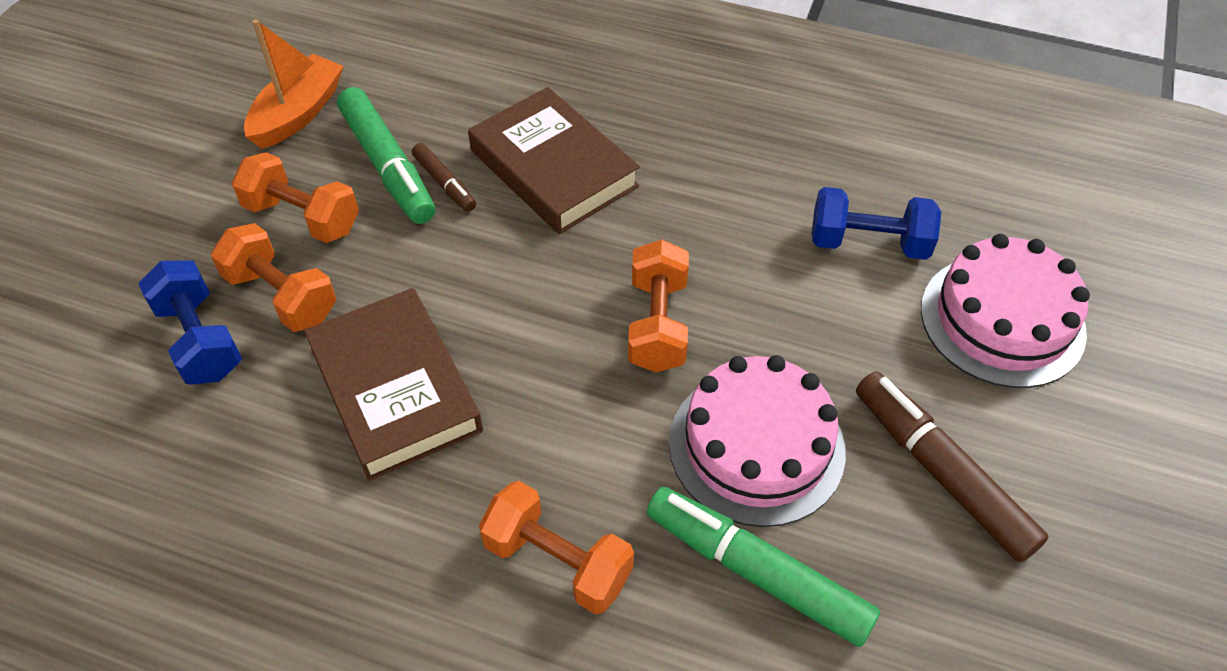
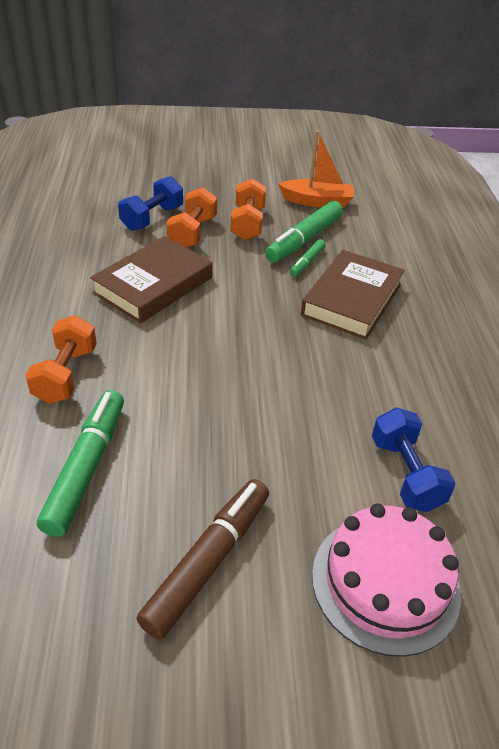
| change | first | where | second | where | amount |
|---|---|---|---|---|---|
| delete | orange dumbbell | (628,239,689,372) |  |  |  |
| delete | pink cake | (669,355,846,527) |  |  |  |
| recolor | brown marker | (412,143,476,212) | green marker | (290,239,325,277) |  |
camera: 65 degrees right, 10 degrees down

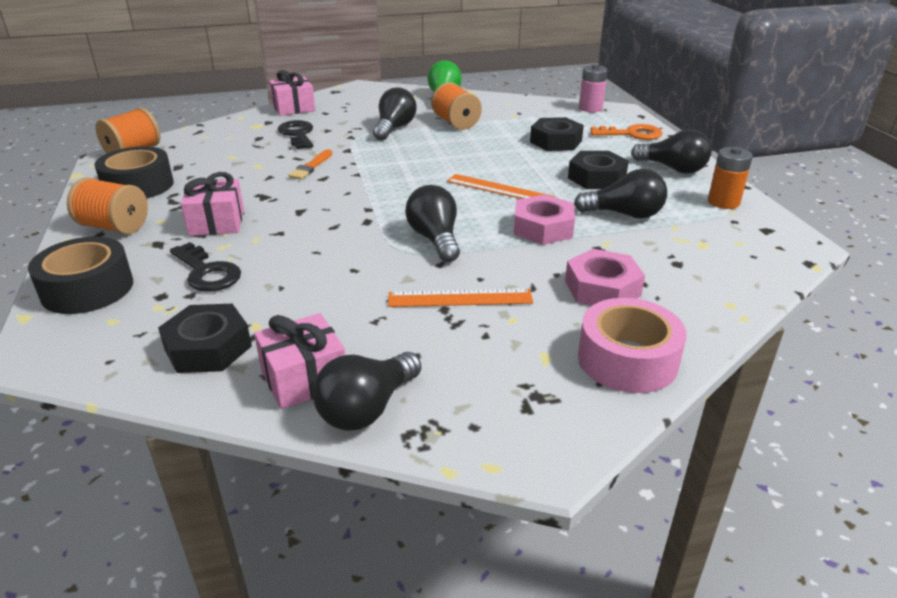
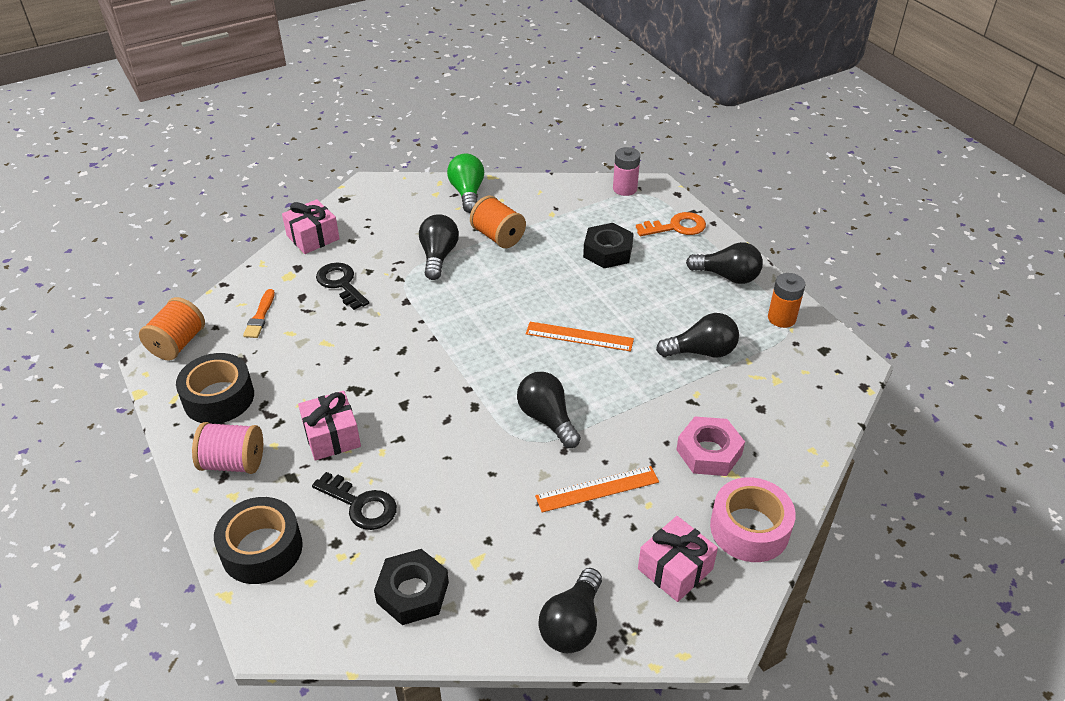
| change | first | where | second | where | amount |
|---|---|---|---|---|---|
| delete | pink nut | (514,194,575,245) |  |  |  |
| delete | black nut | (568,151,629,189) |  |  |  |
| move | pink gift | (254,313,345,409) |  | (638,516,718,602) |  |
| move | orange brush | (289,149,332,180) |  | (243,289,275,338) |  |
| recolor | orange spool | (67,177,148,234) | pink spool | (192,422,263,474) |  |
camera: 15 degrees left, 10 degrees up

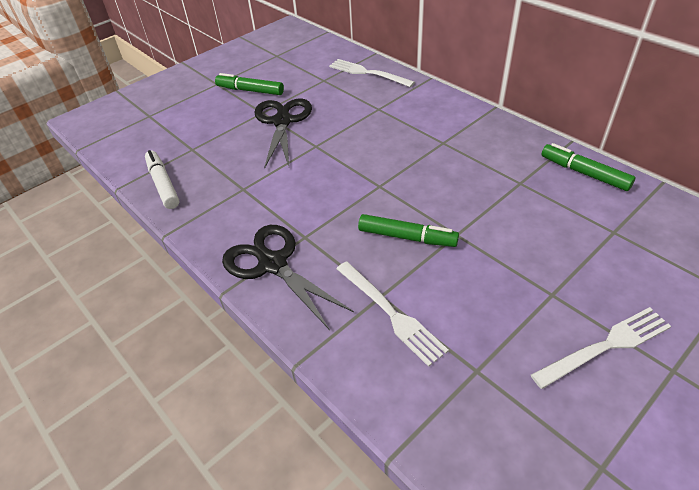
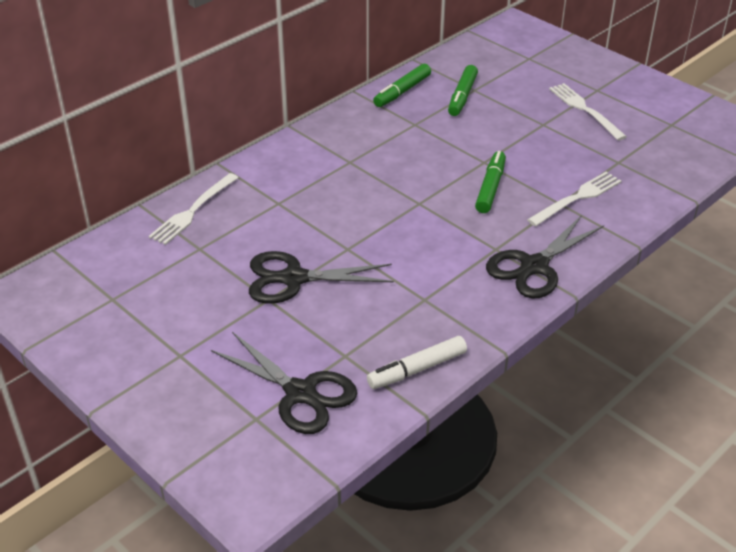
| change | first | where | second | where | amount |
|---|---|---|---|---|---|
| insert |  |  | black scissors | (211,332,357,434) |  |
| move | green marker | (215,73,284,95) |  | (448,65,478,116) |  |
camera: 95 degrees left, 5 degrees down

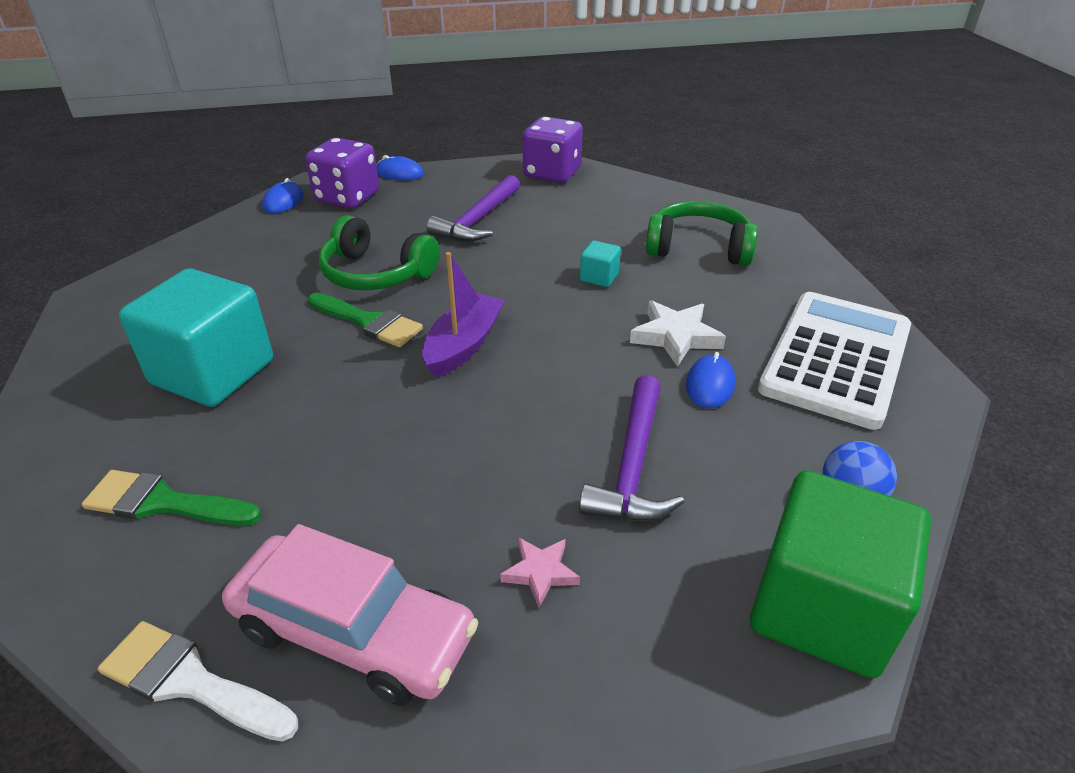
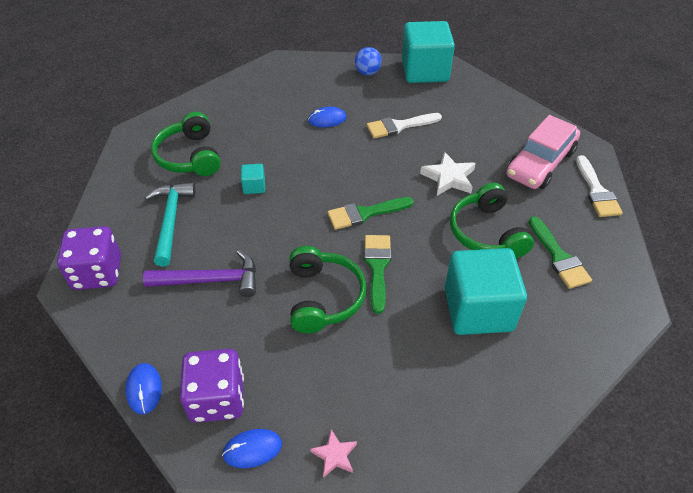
| change | first | where | second | where | amount |
|---|---|---|---|---|---|
| delete | white calculator | (758,292,911,430) |  |  |  |
| insert |  |  | turquoise hammer | (145,182,196,267) |  |
| insert |  |  | green headphones | (450,183,534,258) |  |
| move | pink star | (500,538,580,608) |  | (310,429,357,478) |  |
| move | white star | (630,301,726,367) |  | (420,152,476,196) |  |
| replace | purple boat | (422,252,505,378) | green brush | (327,197,414,230) |  |
| replace | purple hammer | (579,375,684,521) | white brush | (367,113,442,138) |  |
| recolor | green cube | (750,470,931,678) | turquoise cube | (402,21,455,83) |  |
| rotate | pink car | (222,524,478,706) |  | (506,115,580,189) | 135 degrees counterclockwise |
camera: 120 degrees left, 10 degrees up

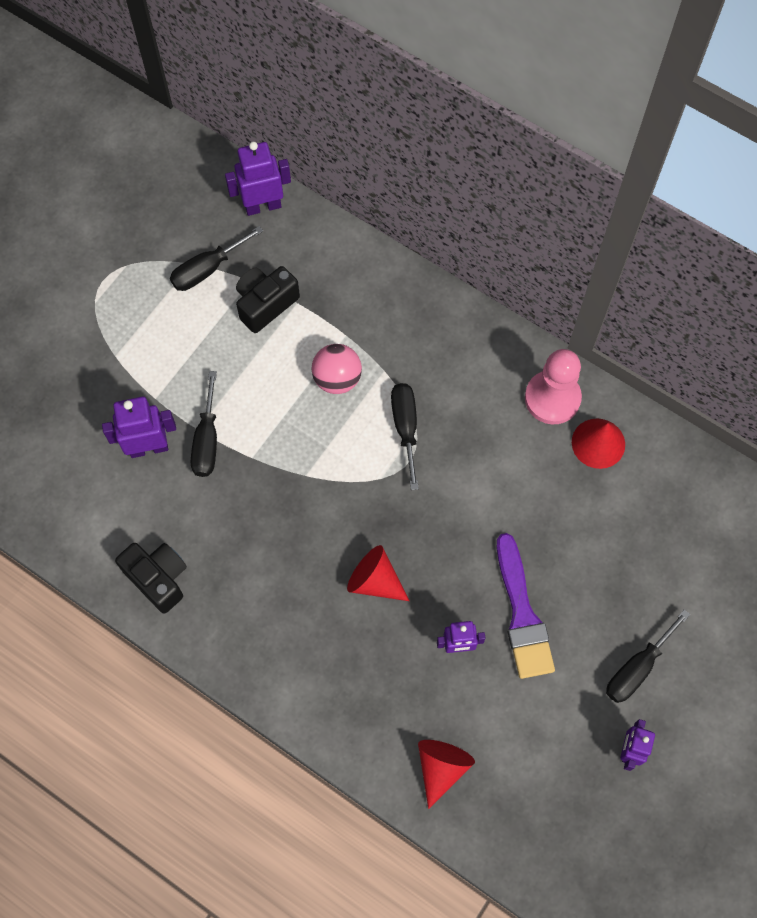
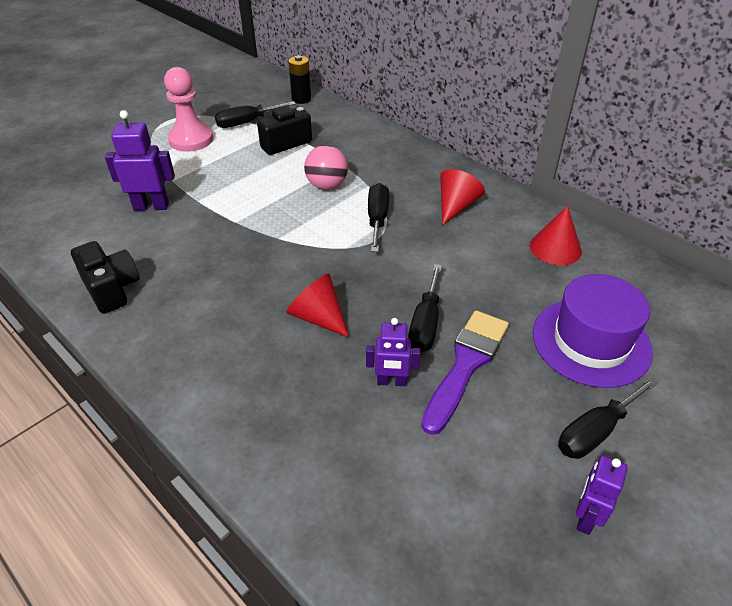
| change | first | where | second | where | amount |
|---|---|---|---|---|---|
| insert |  |  | purple hat | (533,274,653,388) |  |
| move | black screwdriver | (191,371,217,477) |  | (408,264,442,352) |  |
| move | red cone | (418,740,475,809) |  | (440,169,485,225) |  |
| move | pink pawn | (525,349,582,424) |  | (164,67,213,152) |  |
| replace | purple robot | (225,142,291,216) | black battery | (288,55,311,104) |  |
| rotate | purple brush | (497,533,555,679) |  | (421,310,509,435) | 150 degrees counterclockwise |
camera: 10 degrees right, 25 degrees down

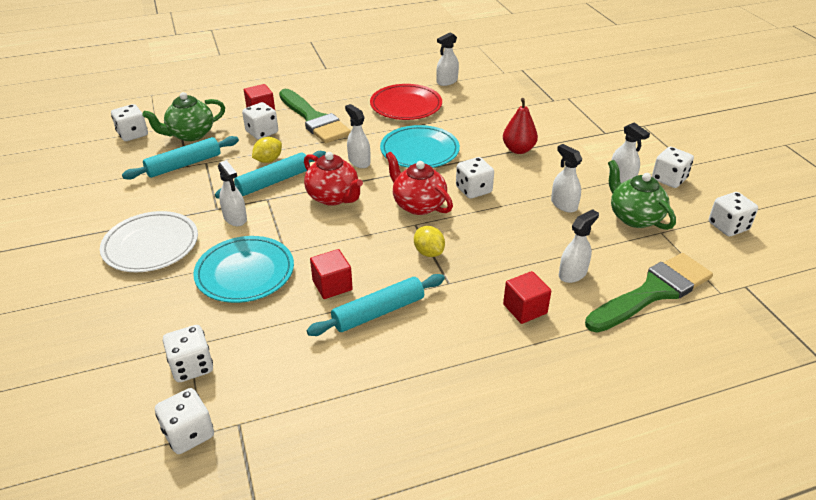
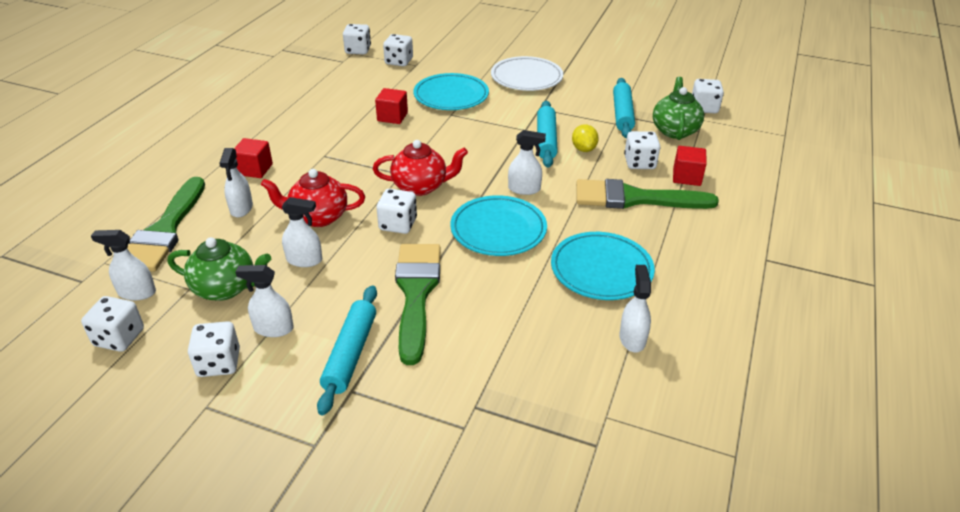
| change | first | where | second | where | amount |
|---|---|---|---|---|---|
| delete | yellow lemon | (414,226,445,257) |  |  |  |
| move | white spray bottle | (218,160,247,226) |  | (91,230,156,300) |  |
| move | red teapot | (304,152,363,206) |  | (261,169,365,227) |  |
| move | turquoise rolling pin | (307,274,445,336) |  | (317,285,377,415) |  |
| replace | red pear | (503,98,538,154) | green brush | (395,244,441,365) |  |
| recolor | red plate | (370,84,442,120) | turquoise plate | (551,232,655,300) |  |
camera: 130 degrees right, 0 degrees up

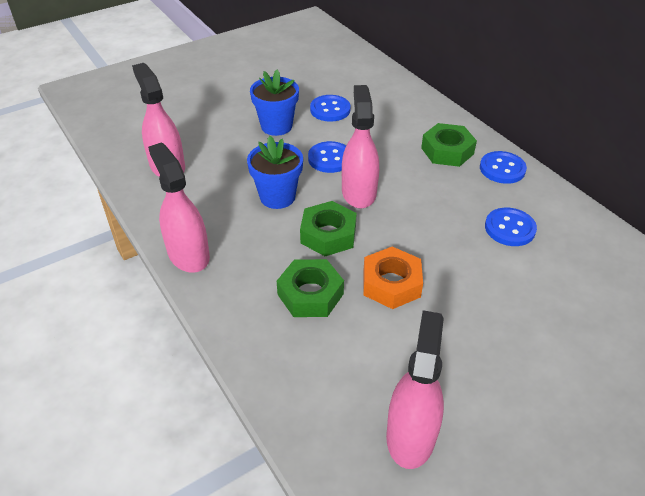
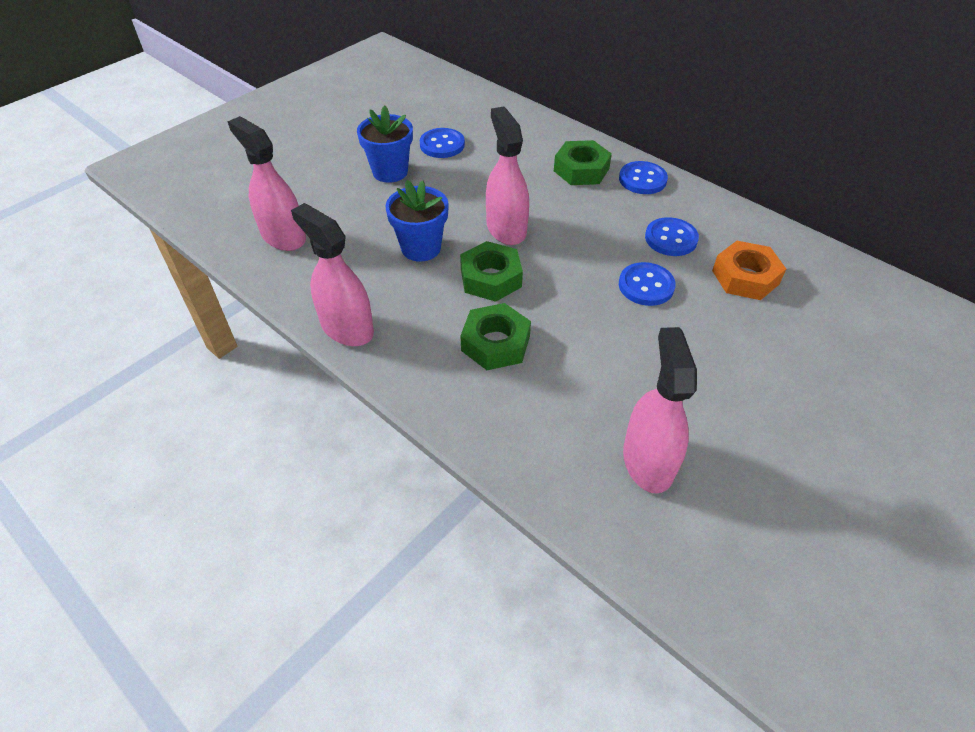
| change | first | where | second | where | amount |
|---|---|---|---|---|---|
| move | blue button | (308,141,346,173) |  | (619,262,676,306) |  |
| move | orange nut | (363,247,423,309) |  | (712,241,786,300) |  |
camera: 15 degrees left, 5 degrees up

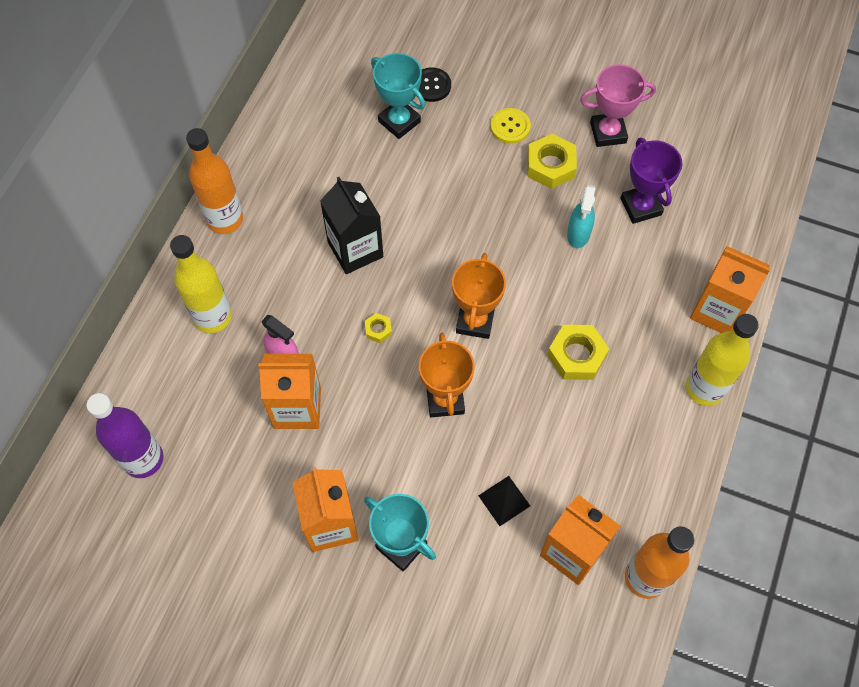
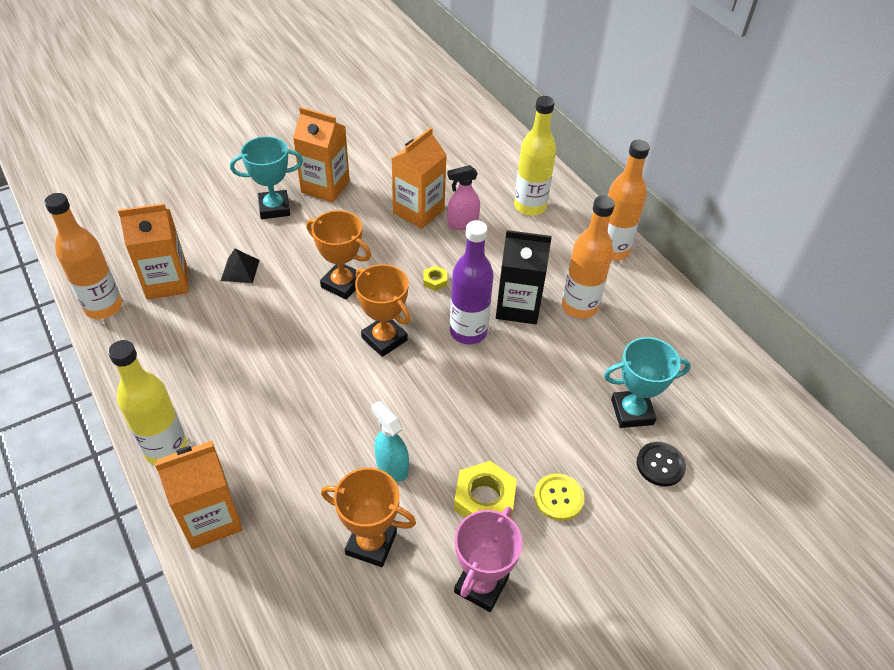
| change | first | where | second | where | amount |
|---|---|---|---|---|---|
| delete | yellow nut | (547,325,609,380) |  |  |  |
| insert |  |  | orange bottle | (562,196,615,318) |  |
| move | purple bottle | (86,393,163,478) |  | (450,220,494,344) |  |
| recolor | purple trophy | (621,138,683,224) | orange trophy | (321,468,416,567) |  |
camera: 125 degrees right, 15 degrees down

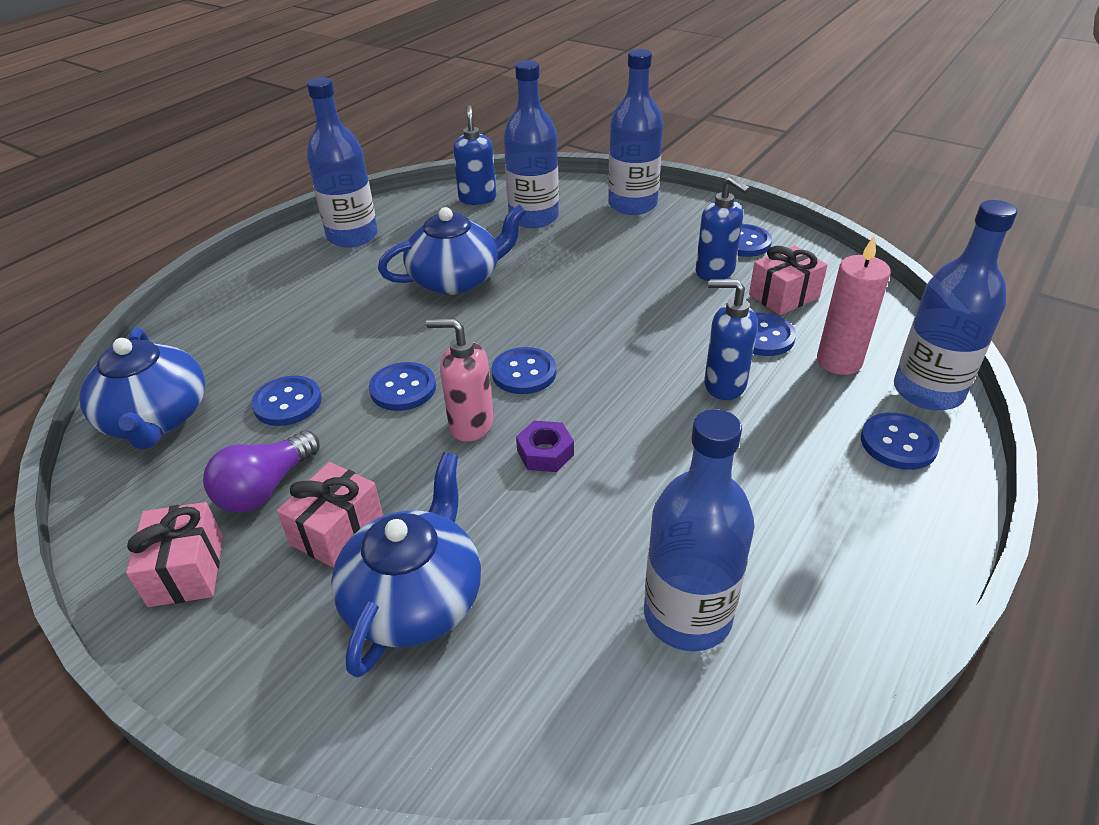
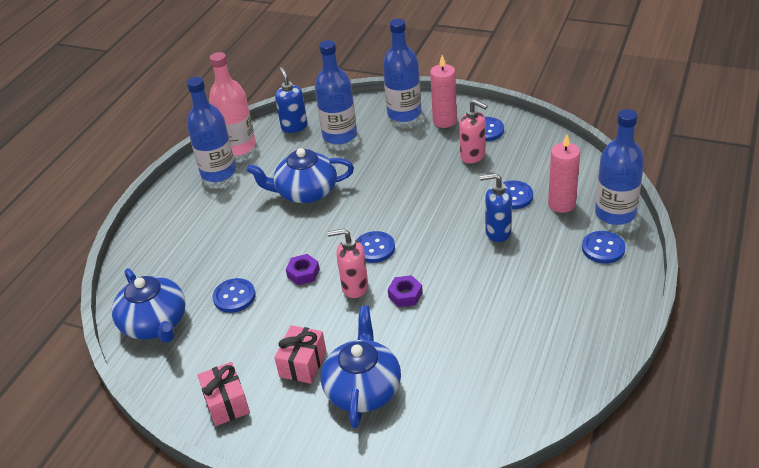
| change | first | where | second | where | amount |
|---|---|---|---|---|---|
| delete | purple light bulb | (203,430,320,513) |  |  |  |
| delete | blue bottle | (644,409,755,651) |  |  |  |
| delete | pink gift | (749,245,827,315) |  |  |  |
| insert |  |  | pink bottle | (209,52,256,156) |  |
| insert |  |  | pink candle | (430,55,457,128) |  |
| replace | blue button | (369,362,436,411) | purple nut | (286,254,320,285) |  |
| recolor | blue soap dispenser | (696,176,750,281) | pink soap dispenser | (459,99,488,164) |  |
| rotate | blue teapot | (378,204,526,295) |  | (247,148,354,203) | 150 degrees counterclockwise |
camera: 10 degrees left, 0 degrees up

